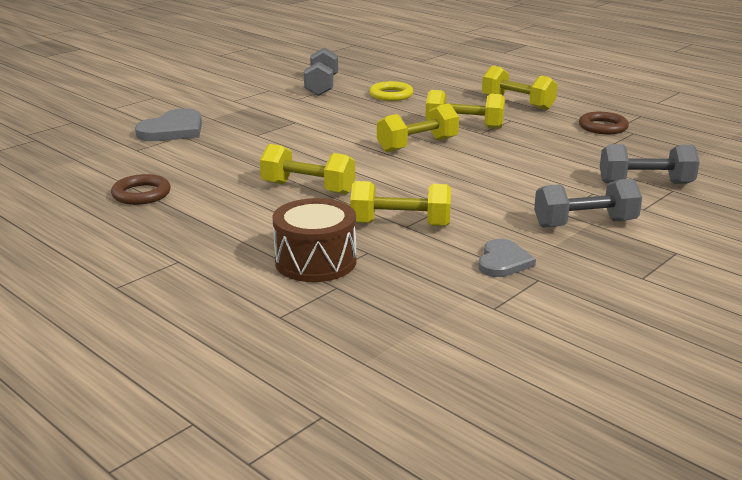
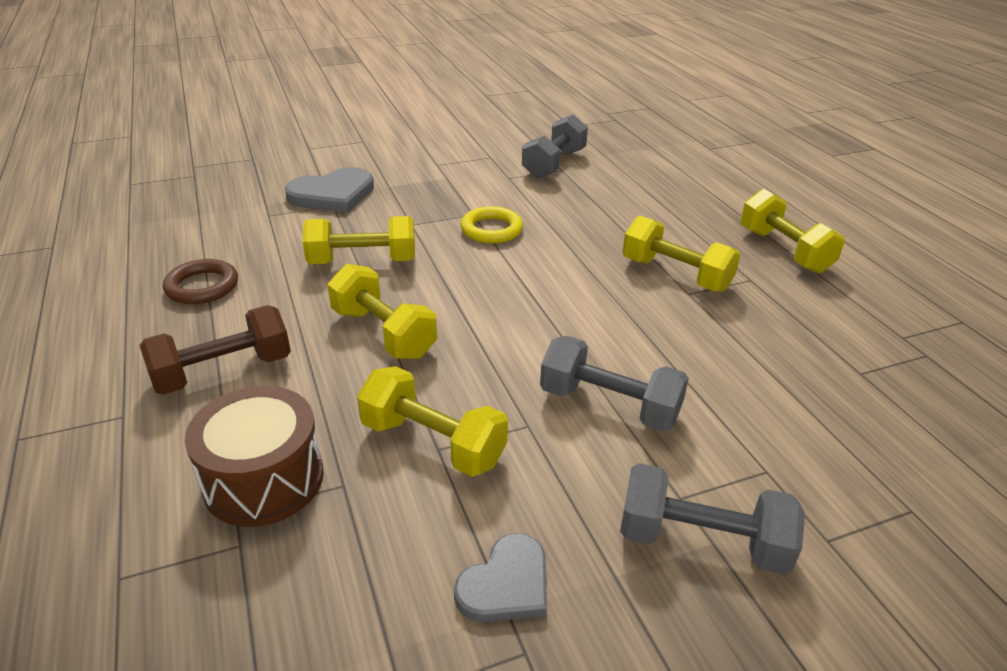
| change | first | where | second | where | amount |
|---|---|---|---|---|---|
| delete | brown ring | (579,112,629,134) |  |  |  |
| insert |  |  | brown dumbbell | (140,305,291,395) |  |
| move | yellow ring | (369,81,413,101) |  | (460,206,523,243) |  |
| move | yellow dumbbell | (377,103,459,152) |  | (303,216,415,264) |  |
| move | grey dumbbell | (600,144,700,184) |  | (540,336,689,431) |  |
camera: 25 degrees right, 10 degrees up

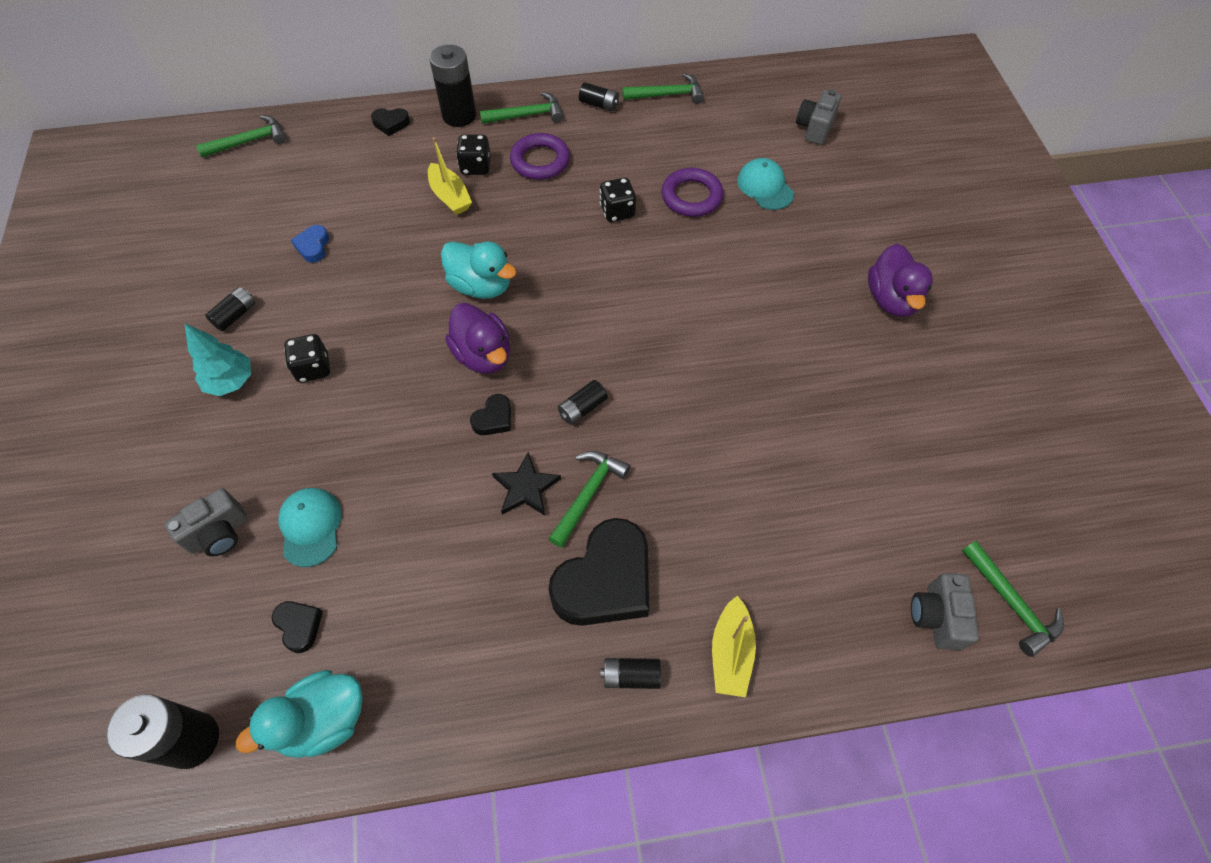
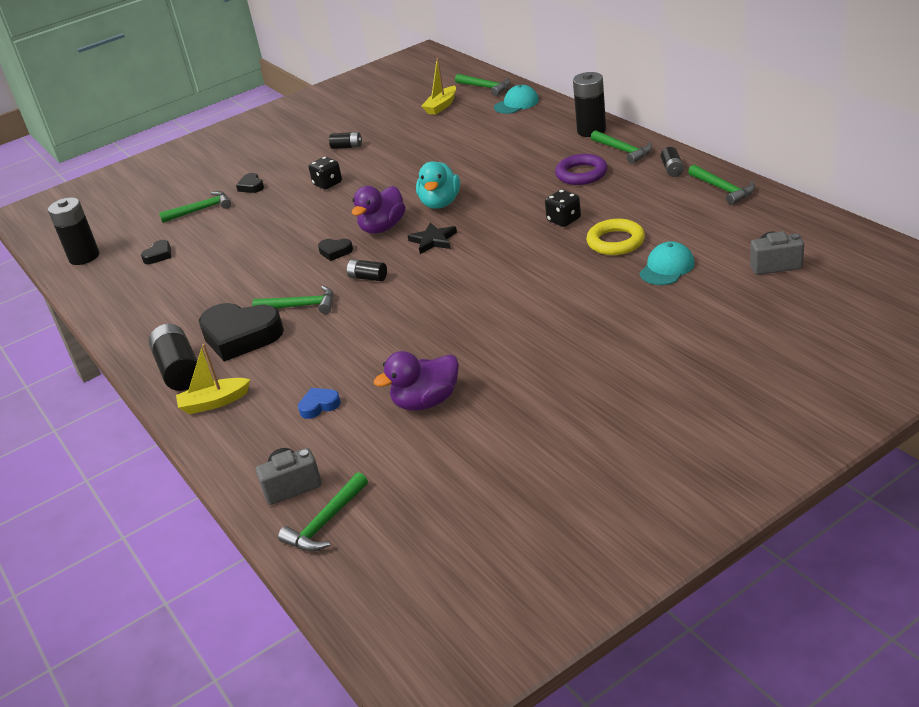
| change | first | where | second | where | amount |
|---|---|---|---|---|---|
| delete | turquoise tree | (185,324,251,396) |  |  |  |
| delete | turquoise duck | (236,670,363,758) |  |  |  |
| delete | black dice | (456,135,491,175) |  |  |  |
| move | turquoise cap | (278,488,342,567) |  | (494,85,539,114) |  |
| move | blue heart | (291,225,329,263) |  | (298,388,341,419) |  |
| move | black heart | (371,108,410,136) |  | (236,173,264,193) |  |
| move | yellow boat | (428,137,472,215) |  | (421,58,456,115) |  |
| move | black star | (492,452,561,516) |  | (407,222,457,254) |  |
| move | purple duck | (868,244,933,317) |  | (374,351,459,411) |  |
| replace | grey camera | (165,488,248,557) | green hammer | (159,191,231,223) |  |
| recolor | purple ring | (662,168,724,217) | yellow ring | (586,219,645,255) |  |
| resize | black battery | (601,658,661,689) |  | (149,324,198,391) | x1.83 |
camera: 70 degrees right, 25 degrees down

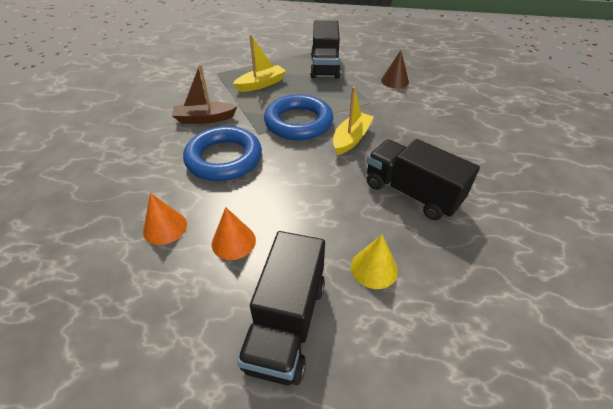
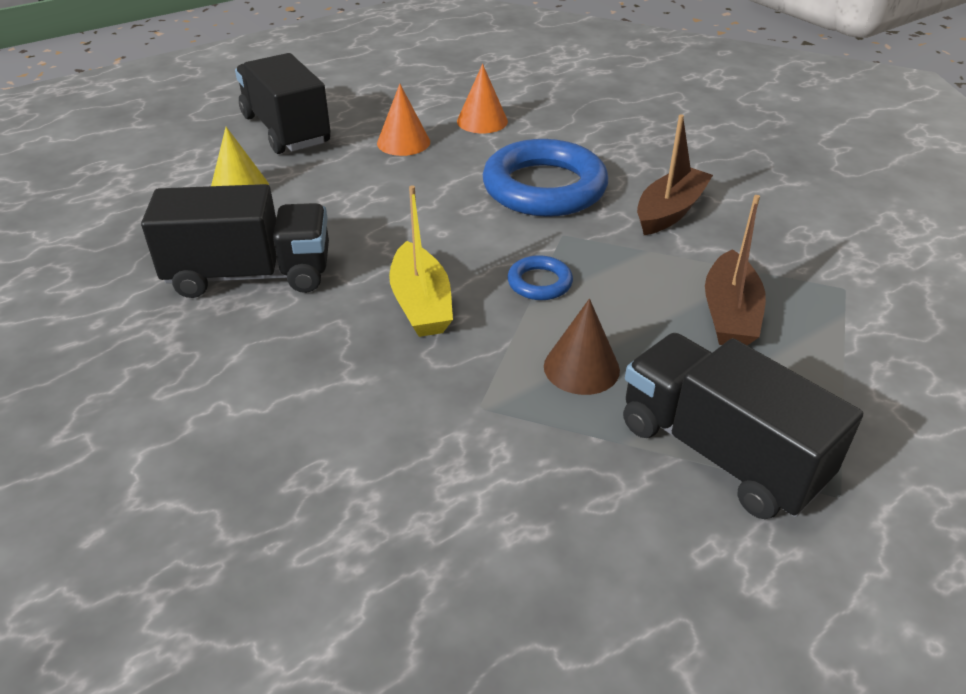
| change | first | where | second | where | amount |
|---|---|---|---|---|---|
| move | brown cone | (381,50,409,88) |  | (544,299,620,395) |  |
| recolor | yellow boat | (233,35,286,92) | brown boat | (705,195,766,345) |  |
| resize | blue ring | (264,94,333,140) |  | (507,255,573,300) | x0.45 |
camera: 135 degrees right, 5 degrees down

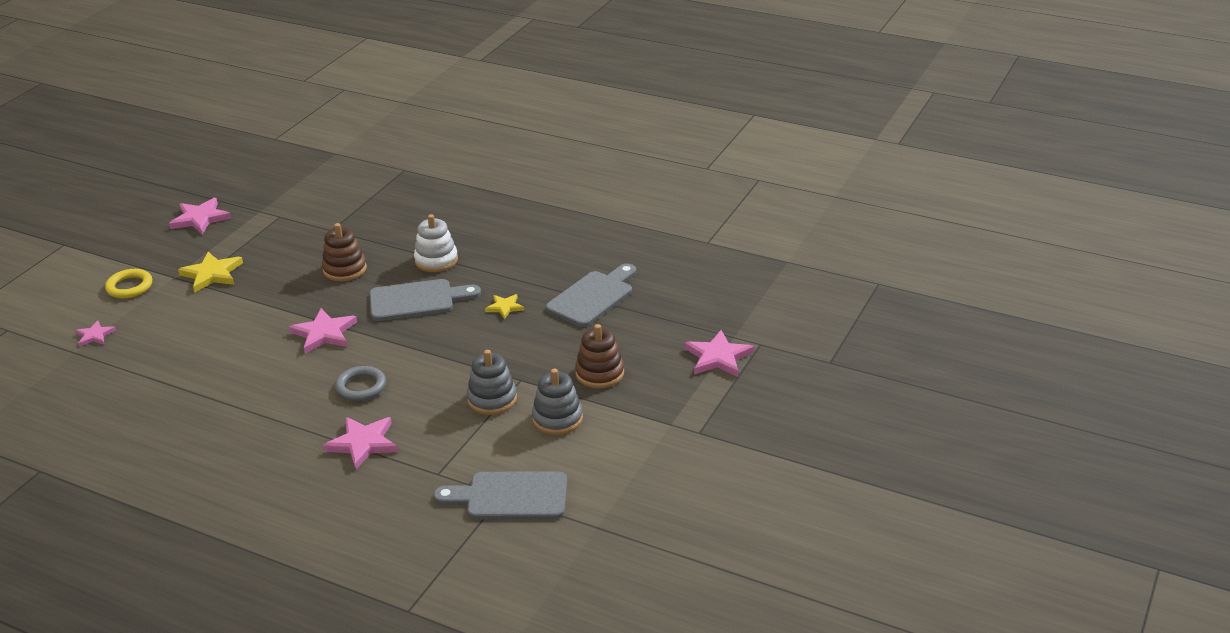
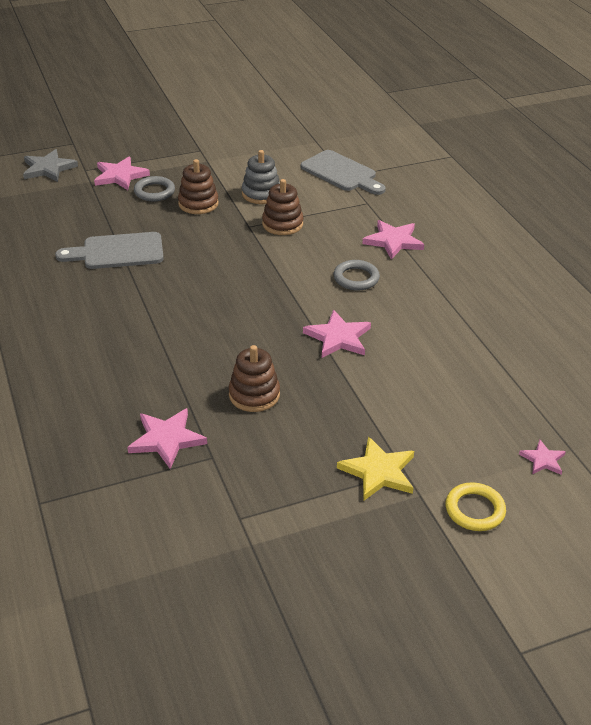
| change | first | where | second | where | amount |
|---|---|---|---|---|---|
| delete | grey cutting board | (369,279,481,321) |  |  |  |
| delete | white stacking toy | (414,214,458,272) |  |  |  |
| delete | yellow star | (485,294,524,319) |  |  |  |
| insert |  |  | grey star | (23,149,78,182) |  |
| insert |  |  | grey ring | (134,176,175,201) |  |
| move | pink star | (169,198,231,234) |  | (127,408,207,469) |  |
| recolor | grey stacking toy | (467,350,517,415) | brown stacking toy | (262,179,303,235) |  |
camera: 140 degrees left, 5 degrees up

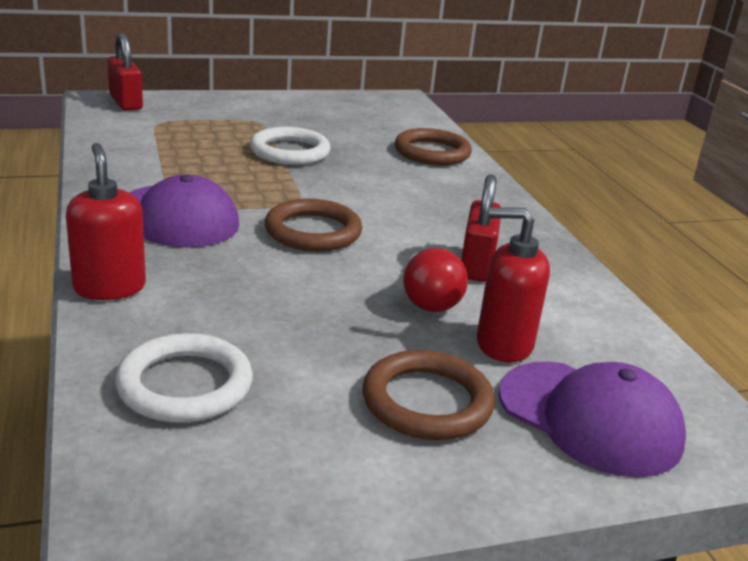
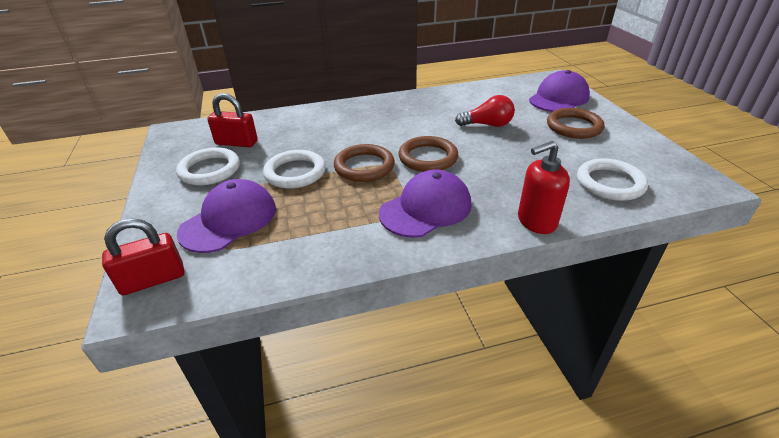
| change | first | where | second | where | amount |
|---|---|---|---|---|---|
| delete | red soap dispenser | (477,207,550,362) |  |  |  |
| insert |  |  | white ring | (176,147,240,185) |  |
| insert |  |  | purple cap | (177,179,276,253) |  |
| move | brown ring | (395,128,472,165) |  | (334,144,395,182) |  |
| move | red padlock | (461,174,501,282) |  | (207,93,258,147) |  |
camera: 85 degrees left, 10 degrees up

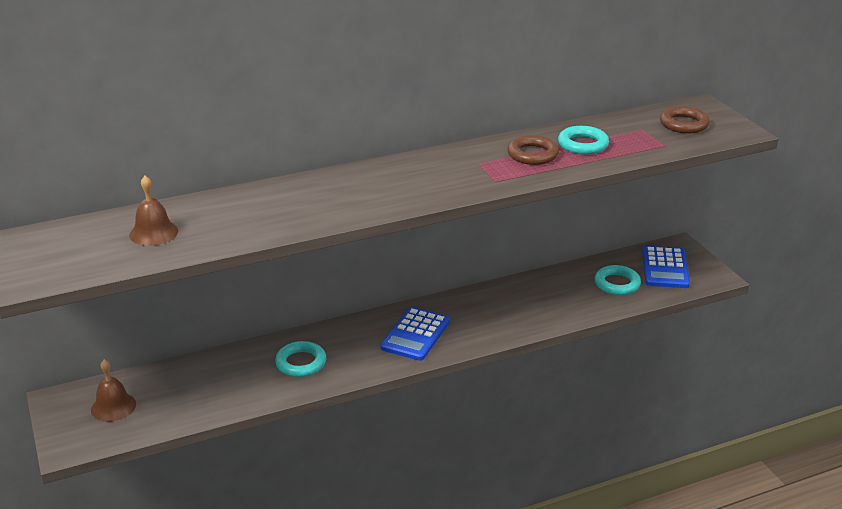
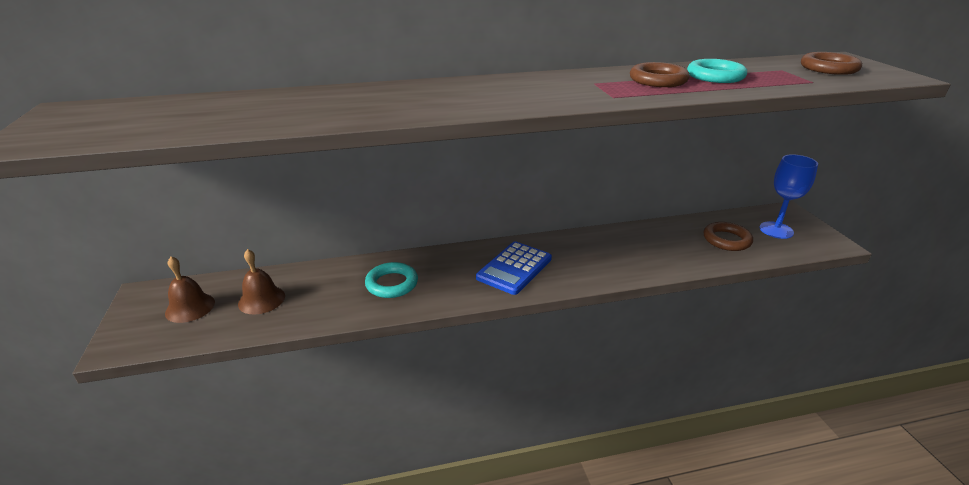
| change | first | where | second | where | amount |
|---|---|---|---|---|---|
| move | brown bell | (129,176,178,246) |  | (238,249,285,314) |  |
| replace | blue calculator | (642,246,690,288) | blue goblet | (759,154,818,239) |  |
| recolor | turquoise ring | (594,265,641,295) | brown ring | (704,222,753,251) |  |
camera: 10 degrees right, 0 degrees up

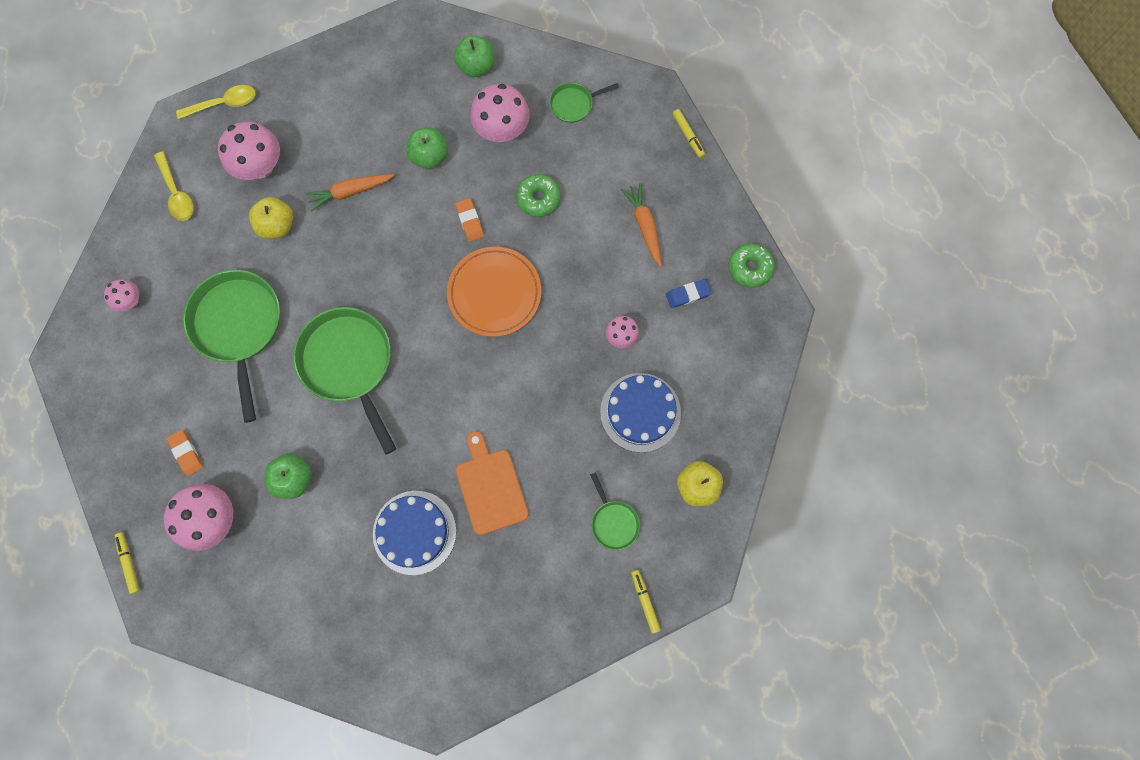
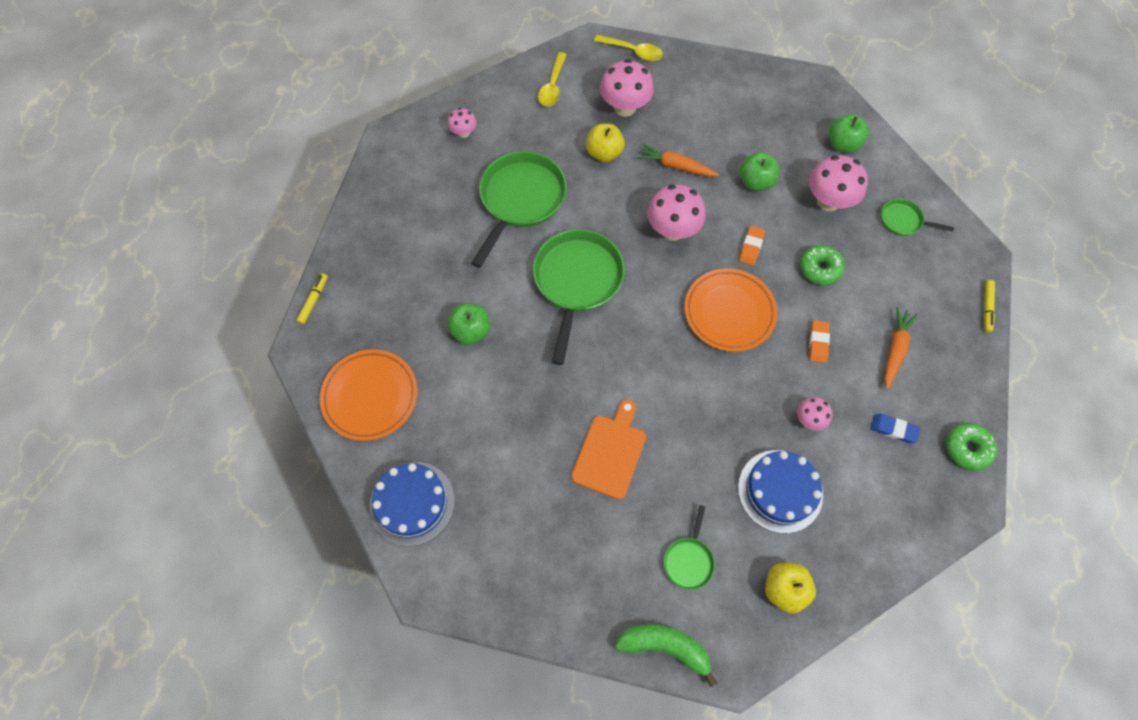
| change | first | where | second | where | amount |
|---|---|---|---|---|---|
| insert |  |  | orange plate | (320,349,417,441) |  |
| move | pink mushroom | (164,484,233,551) |  | (647,185,706,241) |  |
| move | orange eraser | (167,430,203,476) |  | (809,320,830,363) |  |
| move | blue cake | (373,491,456,575) |  | (369,462,455,546) |  |
| replace | yellow marker | (631,570,661,634) | green banana | (615,625,717,687) |  |
camera: 40 degrees right, 10 degrees down

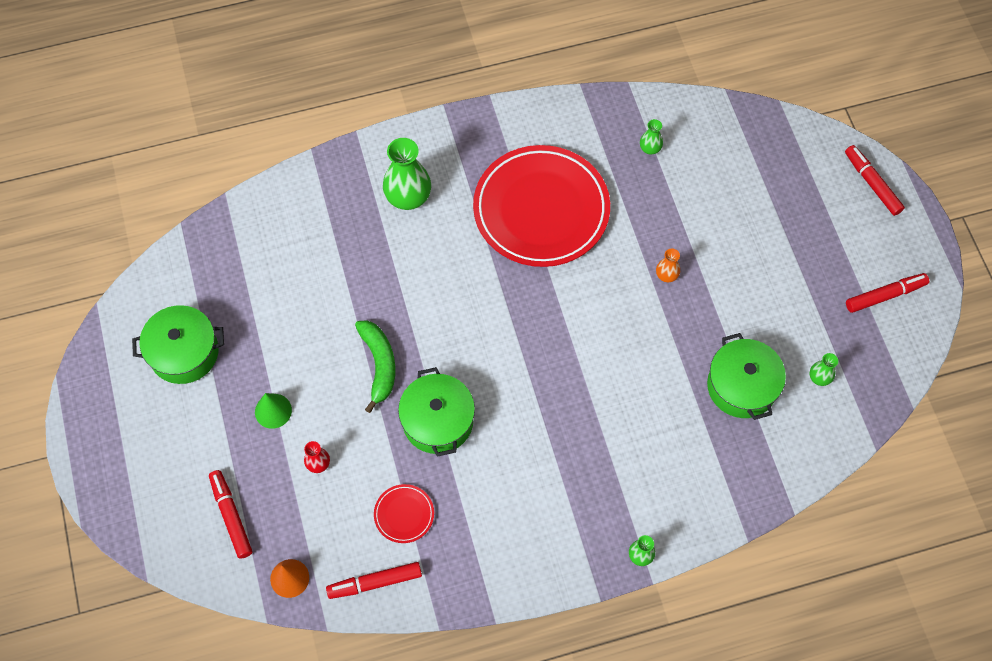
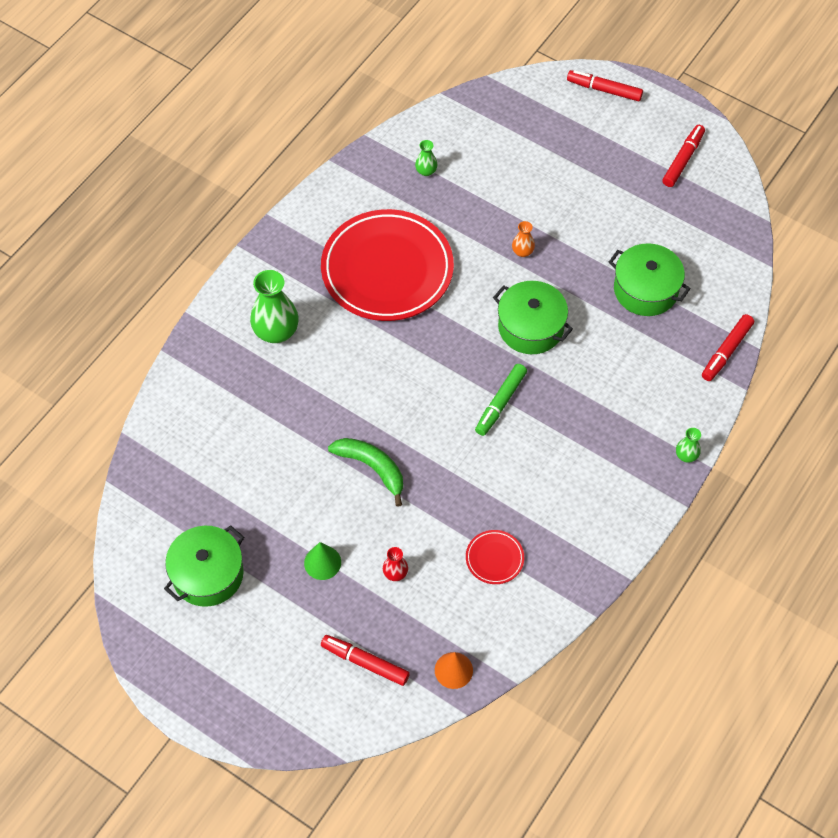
| change | first | where | second | where | amount |
|---|---|---|---|---|---|
| delete | green vase | (810,353,838,386) |  |  |  |
| insert |  |  | green marker | (475,364,527,436) |  |
| move | red marker | (326,562,422,599) |  | (702,314,754,381) |  |
| move | green pot | (398,367,475,457) |  | (493,281,573,354) |  |
camera: 40 degrees left, 5 degrees down

